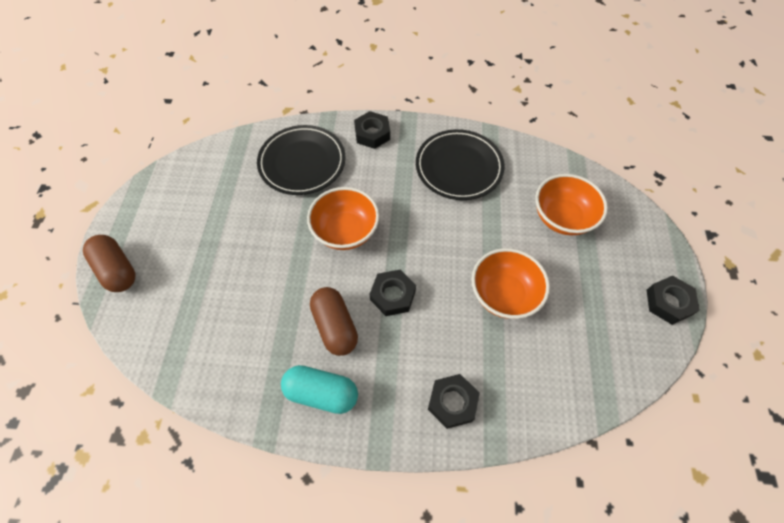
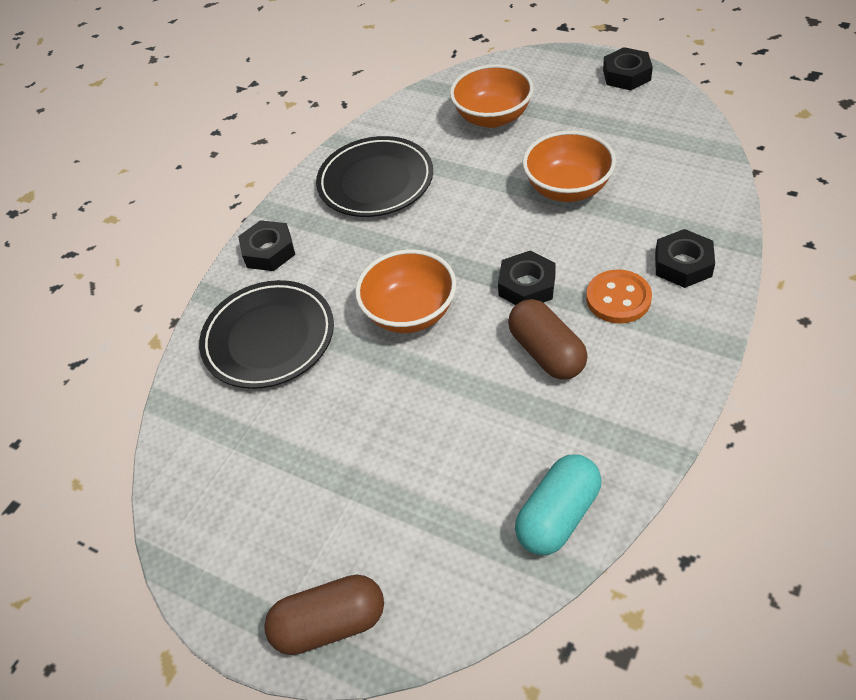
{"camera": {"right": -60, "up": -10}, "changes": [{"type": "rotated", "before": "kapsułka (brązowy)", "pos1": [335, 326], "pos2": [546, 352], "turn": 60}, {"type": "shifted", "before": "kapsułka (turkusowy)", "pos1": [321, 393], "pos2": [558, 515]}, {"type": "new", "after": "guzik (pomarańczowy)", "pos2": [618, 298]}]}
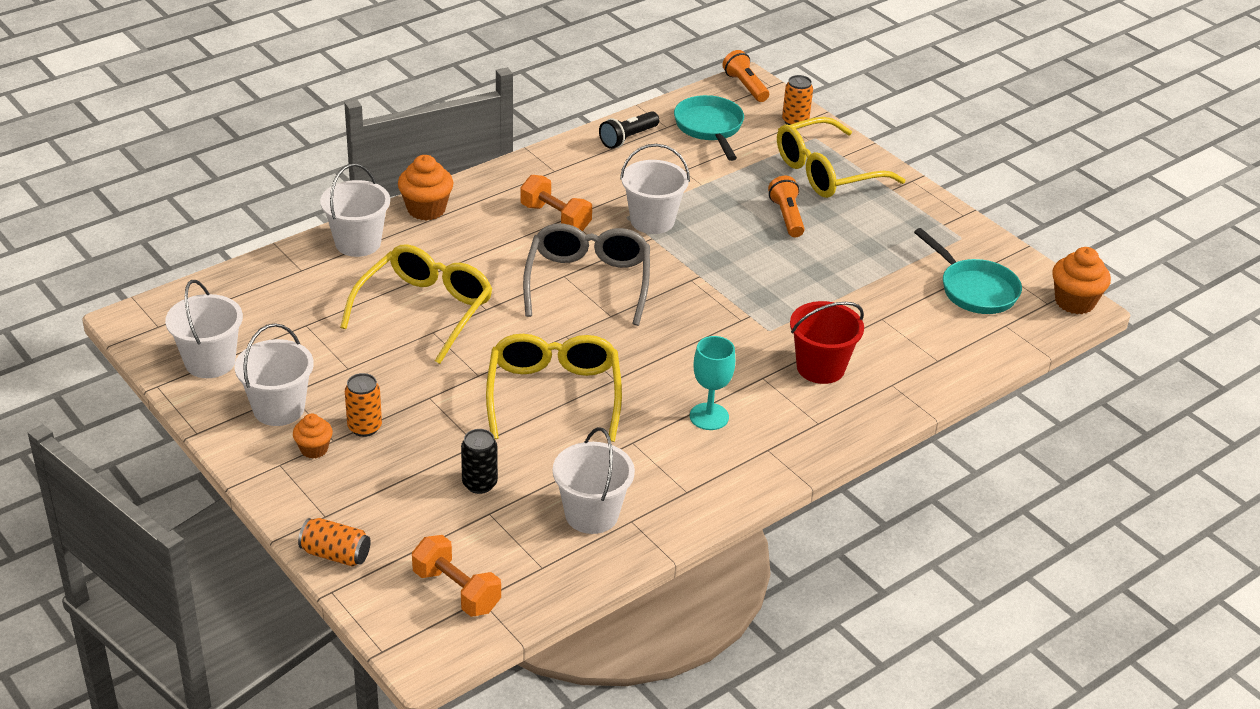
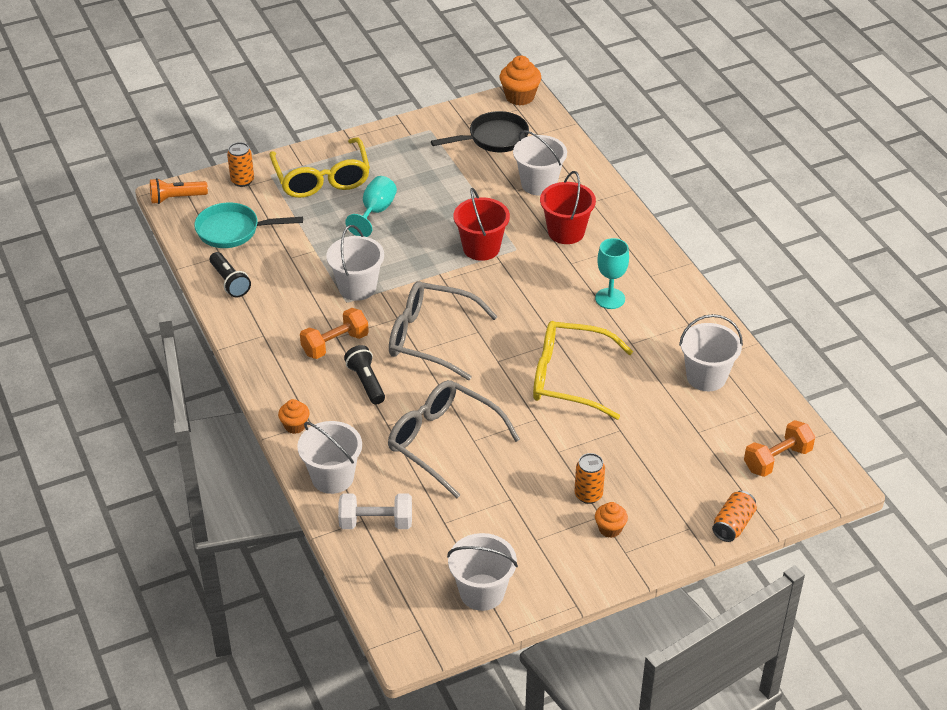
{"camera": {"right": -75, "up": 5}, "changes": [{"type": "scaled", "before": "muffinka (pomarańczowy)", "pos1": [426, 209], "pos2": [295, 426], "scale": 0.61}, {"type": "new", "after": "hantel (biały)", "pos2": [376, 522]}, {"type": "new", "after": "latarka (czarny)", "pos2": [366, 382]}, {"type": "swapped", "before": "latarka (pomarańczowy)", "after": "kielich (turkusowy)", "pos1": [787, 217], "pos2": [375, 212]}, {"type": "repainted", "before": "okulary (żółty)", "after": "okulary (szary)", "pos1": [425, 310], "pos2": [443, 442]}, {"type": "repainted", "before": "patelnia (turkusowy)", "after": "patelnia (czarny)", "pos1": [974, 289], "pos2": [493, 138]}, {"type": "new", "after": "wiadro (czerwony)", "pos2": [481, 248]}, {"type": "shifted", "before": "wiadro (biały)", "pos1": [279, 409], "pos2": [539, 184]}, {"type": "gone", "before": "puszka (czarny)", "pos1": [479, 484]}]}
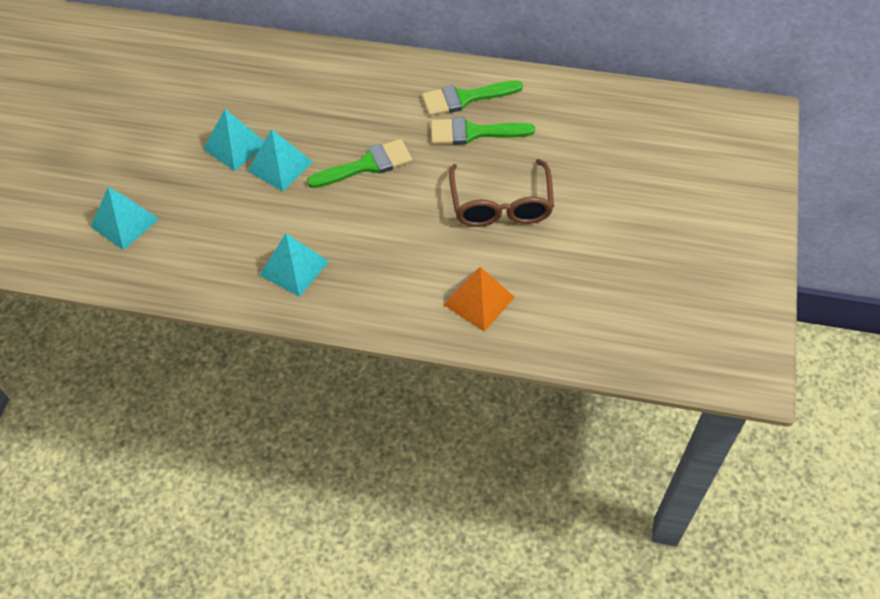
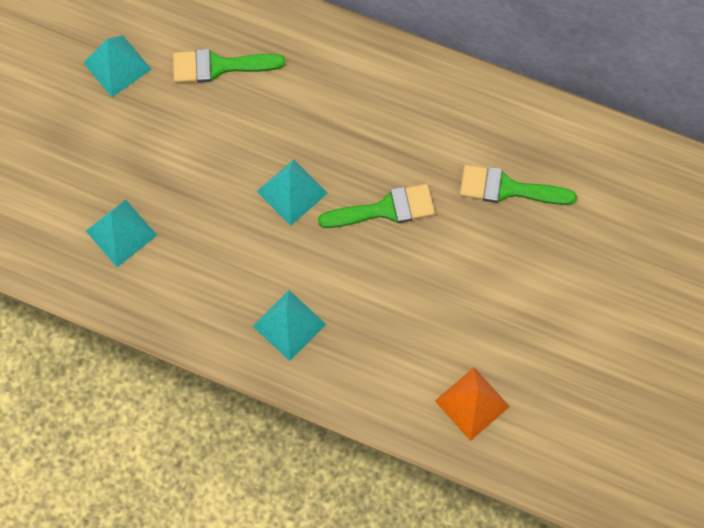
{"camera": {"right": 10, "up": 15}, "changes": [{"type": "shifted", "before": "piramida (turkusowy)", "pos1": [235, 146], "pos2": [117, 66]}, {"type": "shifted", "before": "pędzel (zielony)", "pos1": [465, 98], "pos2": [219, 66]}, {"type": "gone", "before": "okulary (brązowy)", "pos1": [501, 205]}]}
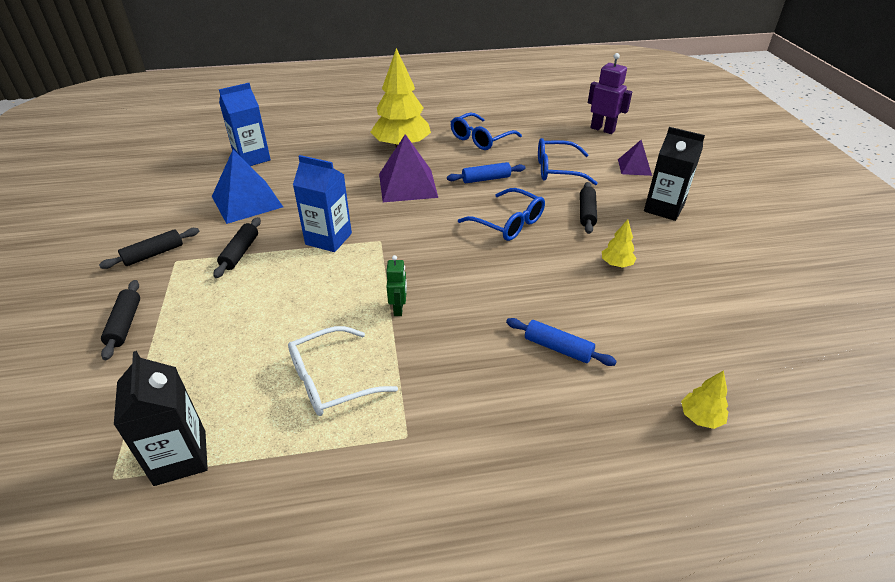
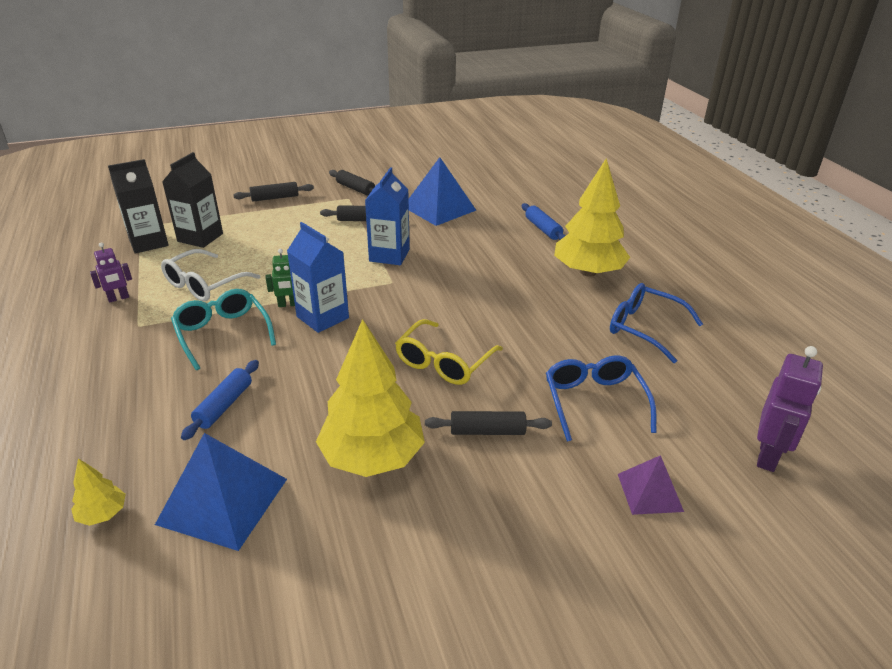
{"camera": {"right": 80, "up": -5}, "changes": [{"type": "new", "after": "robot (fioletowy)", "pos2": [118, 298]}, {"type": "new", "after": "piramida (niebieski)", "pos2": [223, 501]}, {"type": "rotated", "before": "okulary (biały)", "pos1": [331, 381], "pos2": [204, 284], "turn": -105}, {"type": "shifted", "before": "karton mleka (czarny)", "pos1": [663, 208], "pos2": [200, 237]}, {"type": "new", "after": "okulary (turkusowy)", "pos2": [222, 333]}, {"type": "shifted", "before": "karton mleka (niebieski)", "pos1": [252, 158], "pos2": [322, 317]}, {"type": "scaled", "before": "drzewko (żółty)", "pos1": [616, 264], "pos2": [372, 457], "scale": 2.3}, {"type": "repainted", "before": "okulary (niebieski)", "after": "okulary (żółty)", "pos1": [508, 223], "pos2": [444, 362]}, {"type": "shifted", "before": "wałek do ciasta (niebieski)", "pos1": [486, 179], "pos2": [543, 229]}, {"type": "gone", "before": "piramida (fioletowy)", "pos1": [408, 185]}]}
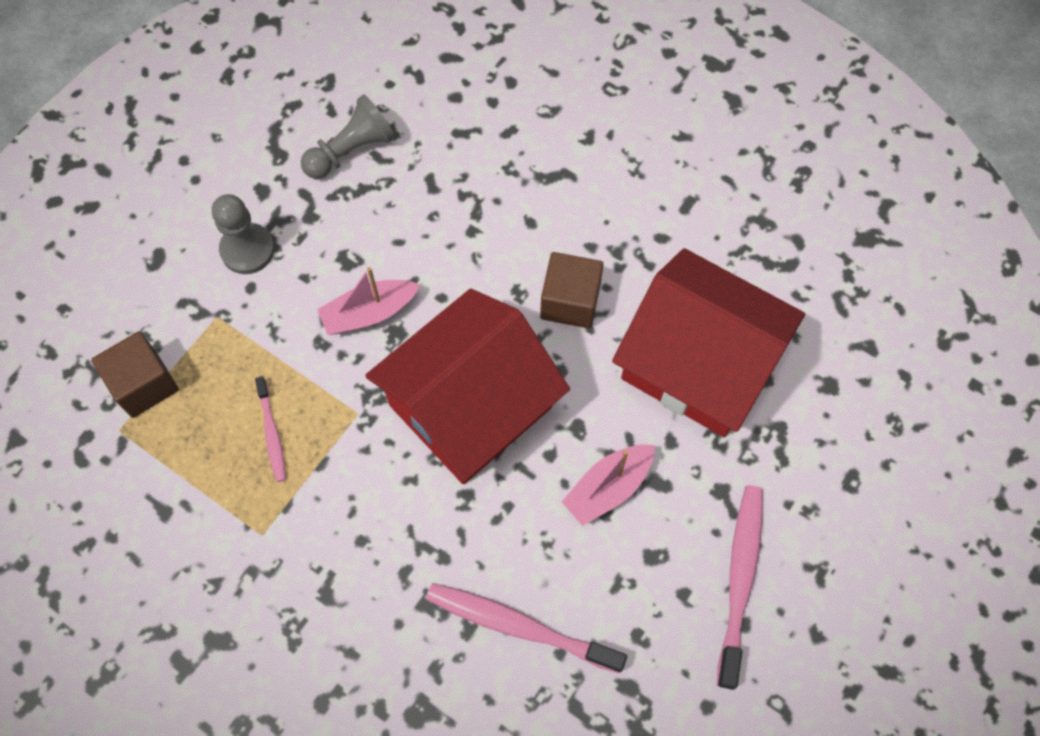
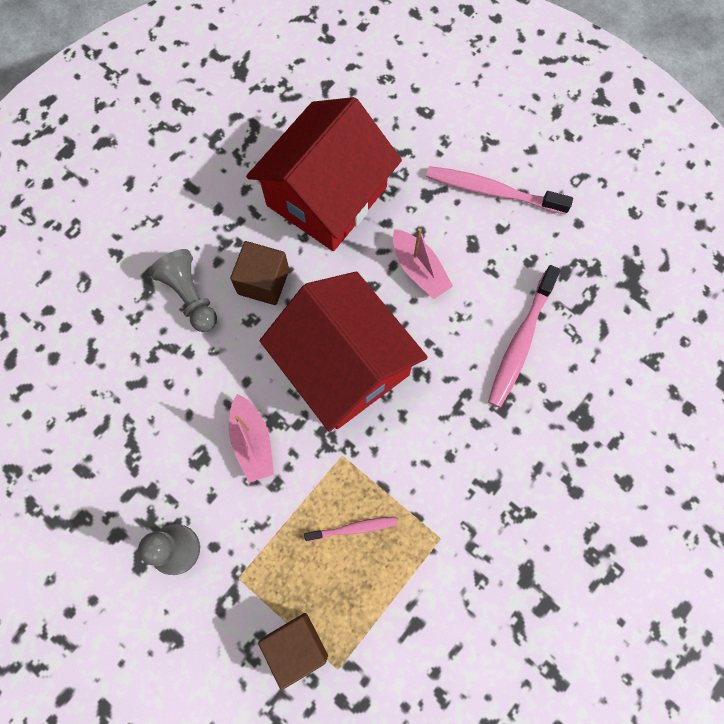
{"camera": {"right": -85, "up": 5}, "changes": [{"type": "shifted", "before": "pionek (szary)", "pos1": [351, 150], "pos2": [190, 296]}]}
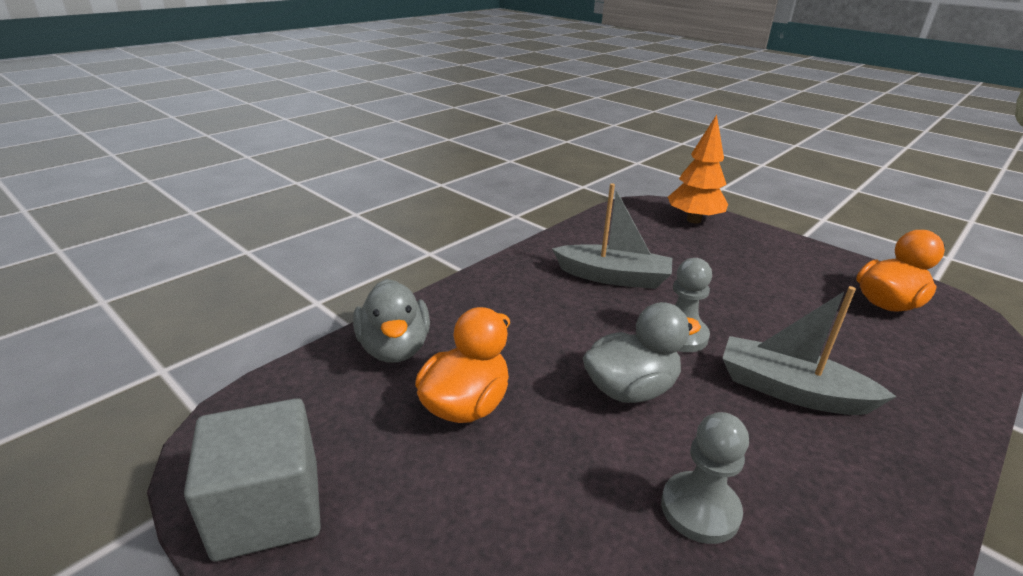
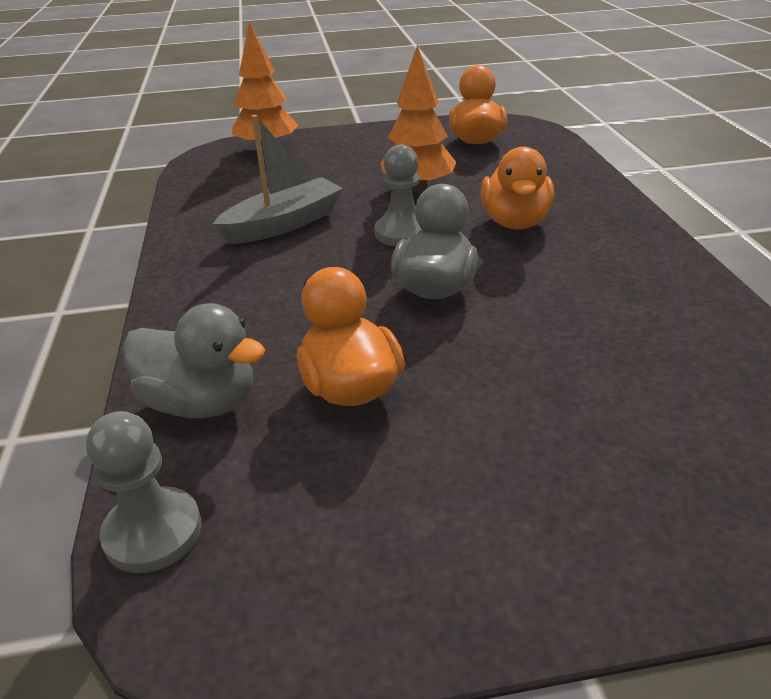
{"camera": {"right": -50, "up": 5}, "changes": [{"type": "shifted", "before": "pionek (szary)", "pos1": [700, 509], "pos2": [153, 532]}, {"type": "new", "after": "drzewko (pomarańczowy)", "pos2": [418, 189]}, {"type": "swapped", "before": "łódka (szary)", "after": "kaczka (pomarańczowy)", "pos1": [791, 390], "pos2": [515, 222]}, {"type": "gone", "before": "sześcian (szary)", "pos1": [268, 509]}]}
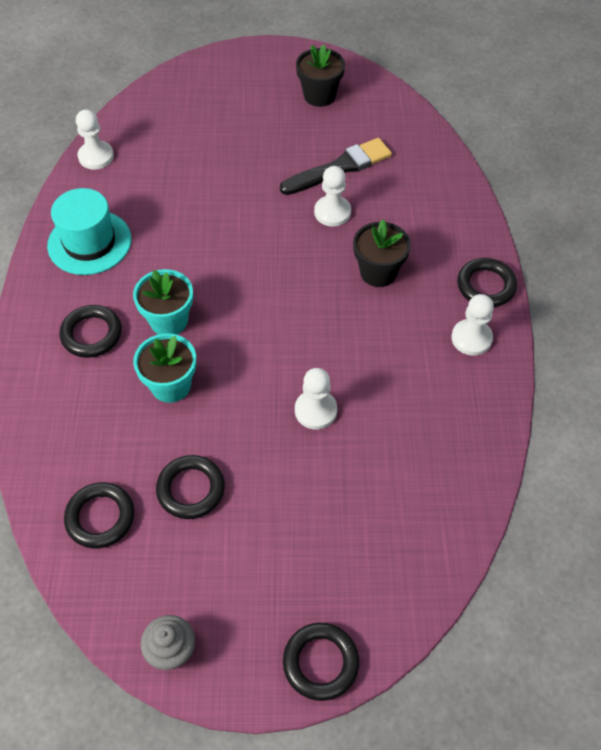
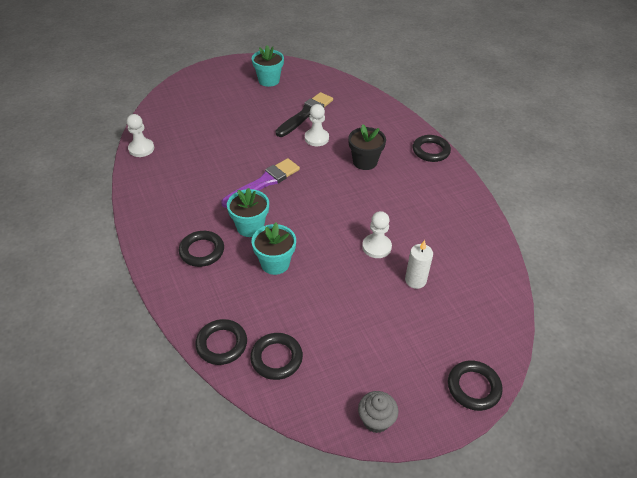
{"camera": {"right": -25, "up": -10}, "changes": [{"type": "shifted", "before": "pierścień (czarny)", "pos1": [191, 489], "pos2": [221, 344]}, {"type": "new", "after": "pędzel (fioletowy)", "pos2": [263, 183]}, {"type": "repainted", "before": "doniczka (czarny)", "after": "doniczka (turkusowy)", "pos1": [319, 95], "pos2": [269, 80]}, {"type": "new", "after": "świeca (biały)", "pos2": [415, 280]}, {"type": "gone", "before": "kapelusz (turkusowy)", "pos1": [89, 242]}, {"type": "gone", "before": "pionek (biały)", "pos1": [471, 338]}]}
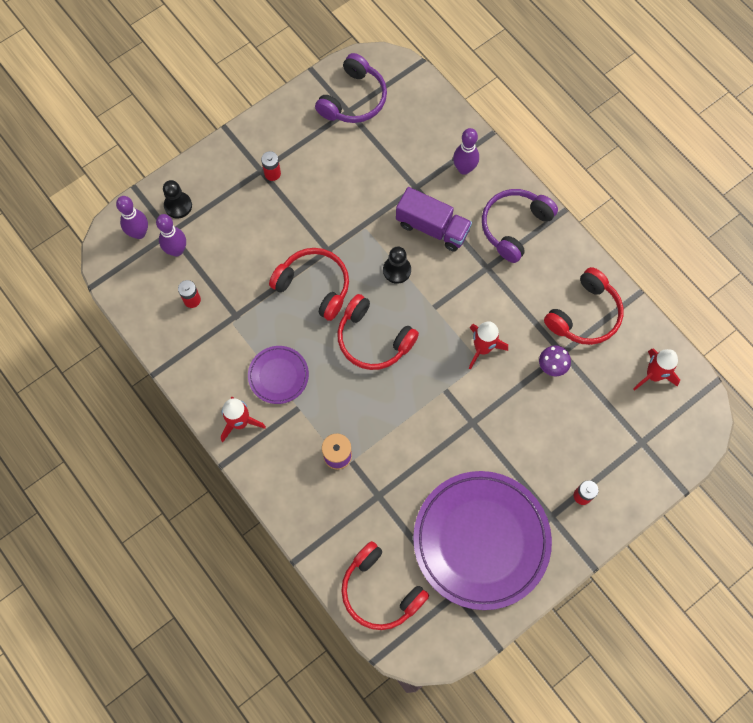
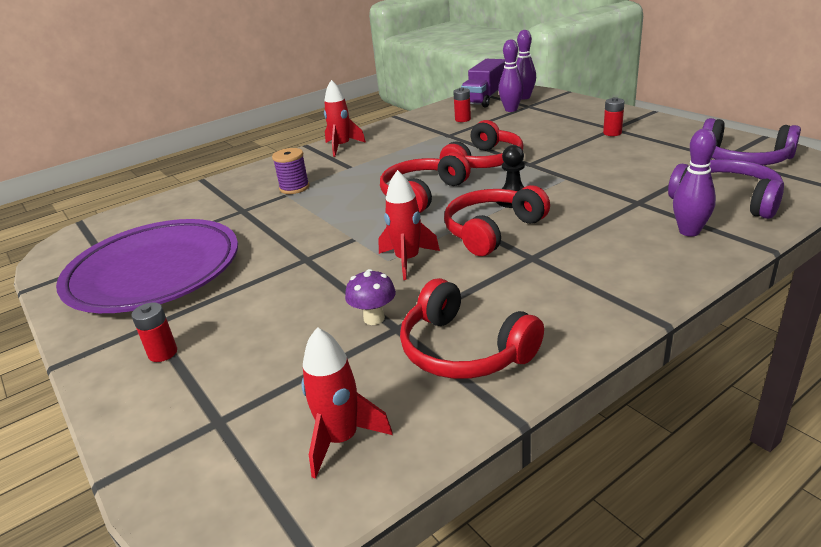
{"camera": {"right": 95, "up": -40}, "changes": [{"type": "shifted", "before": "słuchawki (czerwony)", "pos1": [380, 591], "pos2": [492, 230]}, {"type": "shifted", "before": "ciężarówka (fioletowy)", "pos1": [432, 227], "pos2": [484, 99]}, {"type": "shifted", "before": "słuchawki (fioletowy)", "pos1": [514, 226], "pos2": [726, 199]}, {"type": "gone", "before": "pionek (czarny)", "pos1": [178, 205]}, {"type": "gone", "before": "talerz (fioletowy)", "pos1": [278, 376]}]}
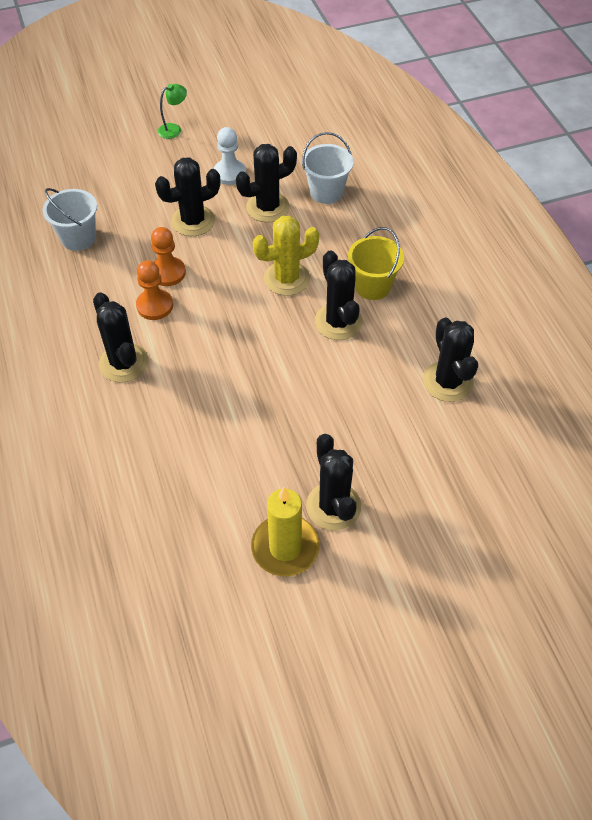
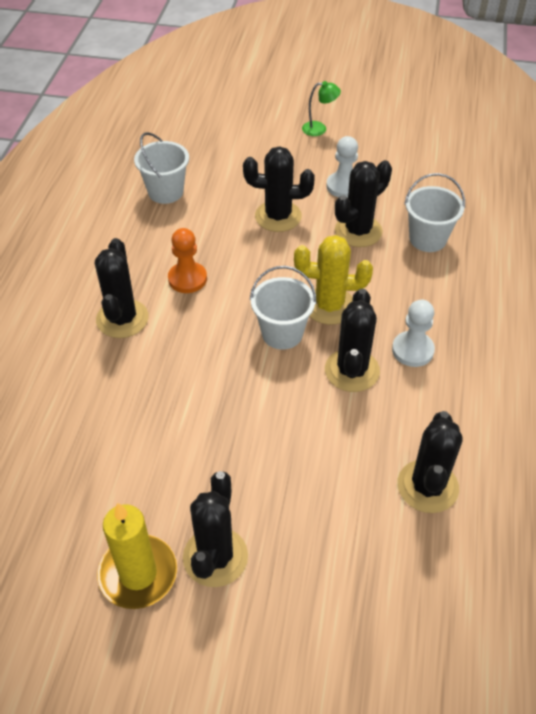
{"camera": {"right": 30, "up": -5}, "changes": [{"type": "new", "after": "wiadro (biały)", "pos2": [282, 333]}, {"type": "rotated", "before": "kaktus (czarny)", "pos1": [267, 207], "pos2": [358, 231], "turn": -45}, {"type": "swapped", "before": "wiadro (żółty)", "after": "pionek (biały)", "pos1": [372, 286], "pos2": [412, 350]}, {"type": "gone", "before": "pionek (pomarańczowy)", "pos1": [168, 272]}]}
